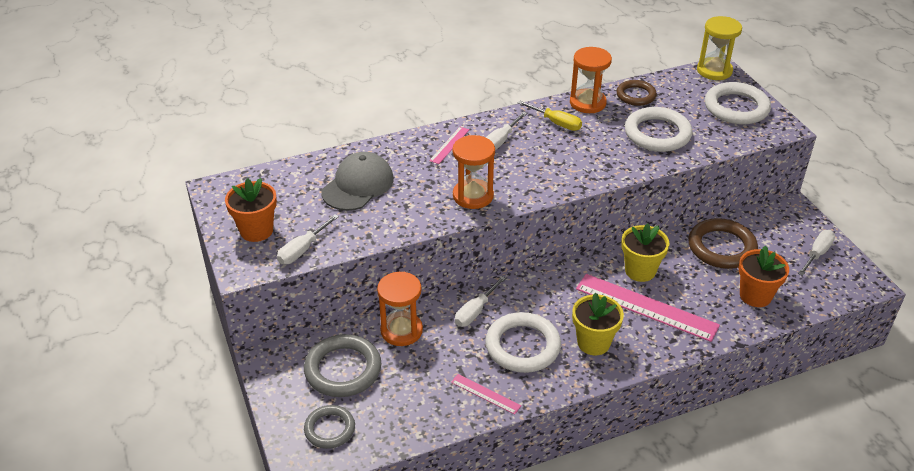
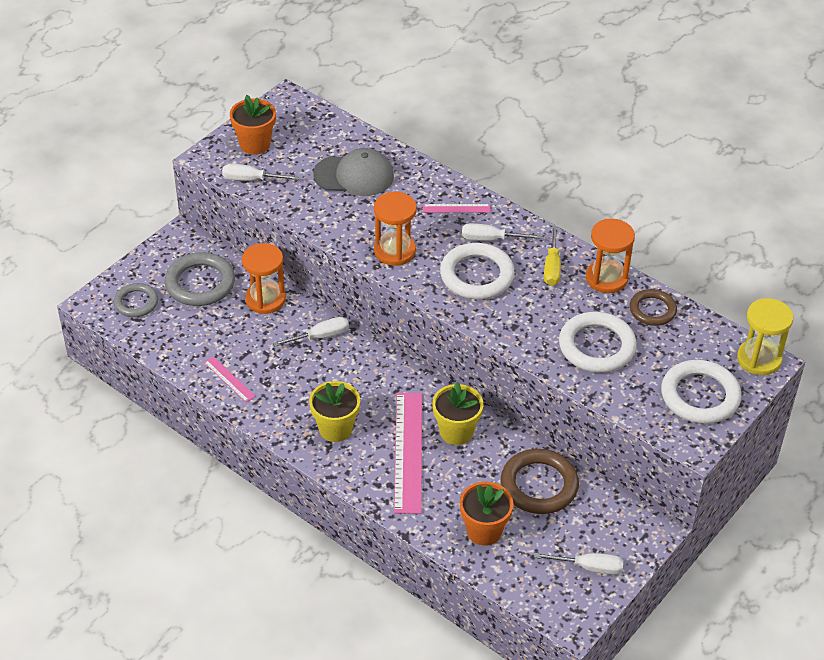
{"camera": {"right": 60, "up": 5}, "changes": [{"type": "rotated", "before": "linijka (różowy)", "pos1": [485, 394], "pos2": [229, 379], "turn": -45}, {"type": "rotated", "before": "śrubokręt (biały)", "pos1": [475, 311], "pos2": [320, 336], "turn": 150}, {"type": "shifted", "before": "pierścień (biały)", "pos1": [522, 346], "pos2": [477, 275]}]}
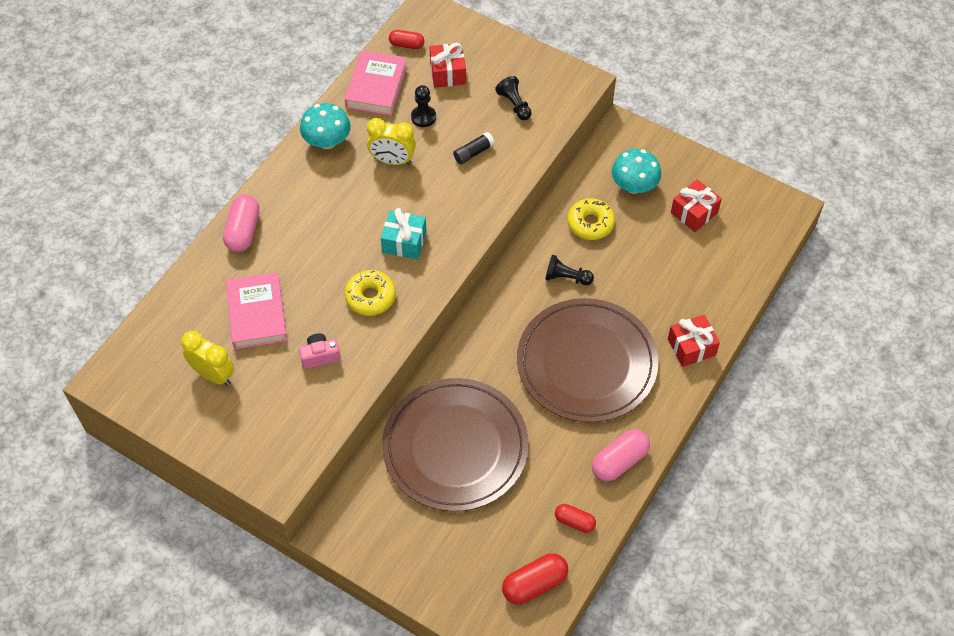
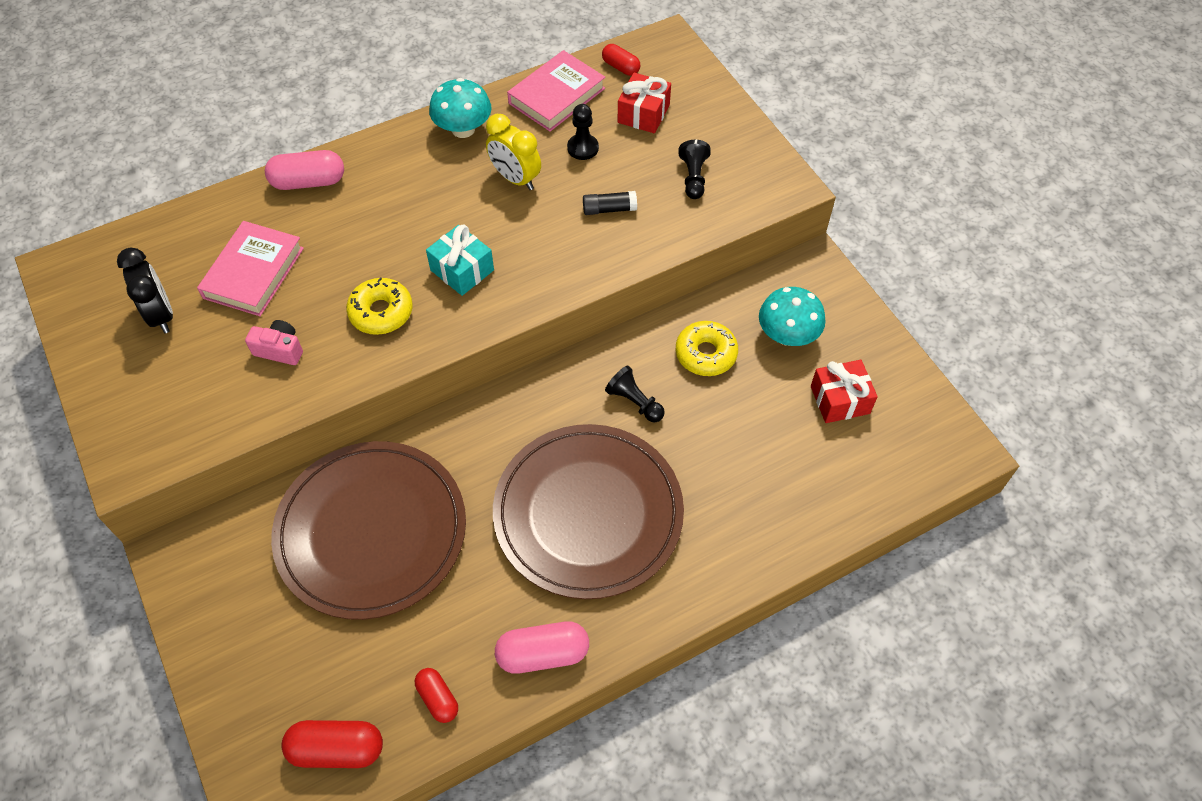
{"camera": {"right": 30, "up": 0}, "changes": [{"type": "repainted", "before": "budzik (żółty)", "after": "budzik (czarny)", "pos1": [213, 375], "pos2": [161, 315]}, {"type": "rotated", "before": "kapsułka (różowy)", "pos1": [243, 231], "pos2": [308, 182], "turn": 45}, {"type": "gone", "before": "prezent (czerwony)", "pos1": [691, 347]}]}
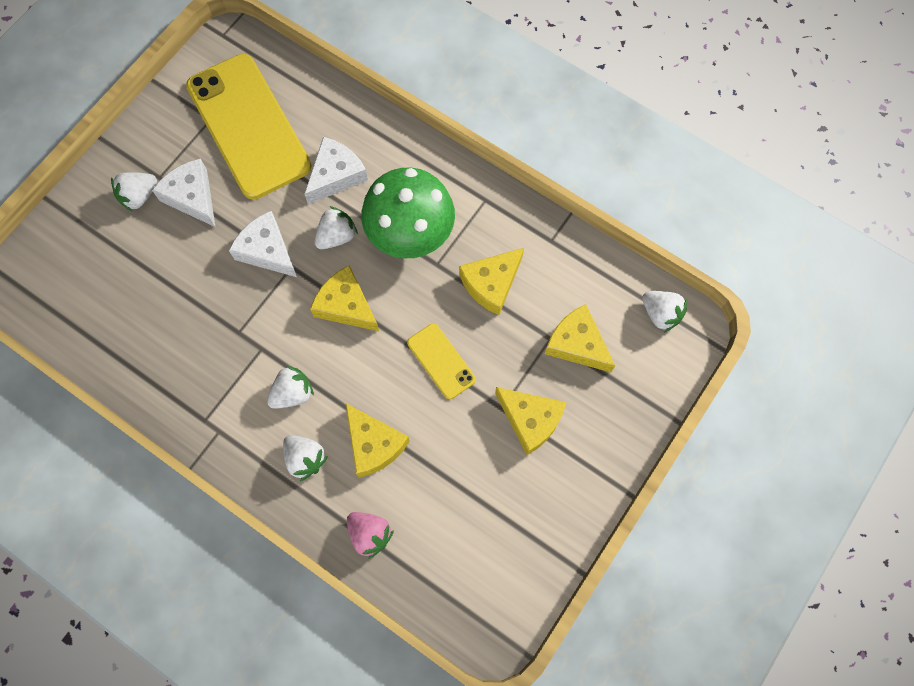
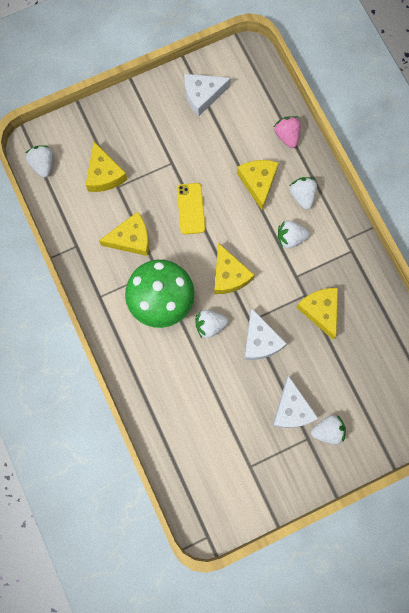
{"camera": {"right": -150, "up": 5}, "changes": [{"type": "shifted", "before": "ser (biały)", "pos1": [336, 175], "pos2": [202, 95]}, {"type": "shifted", "before": "ser (żółty)", "pos1": [530, 420], "pos2": [320, 311]}, {"type": "gone", "before": "telefon (żółty)", "pos1": [248, 126]}]}
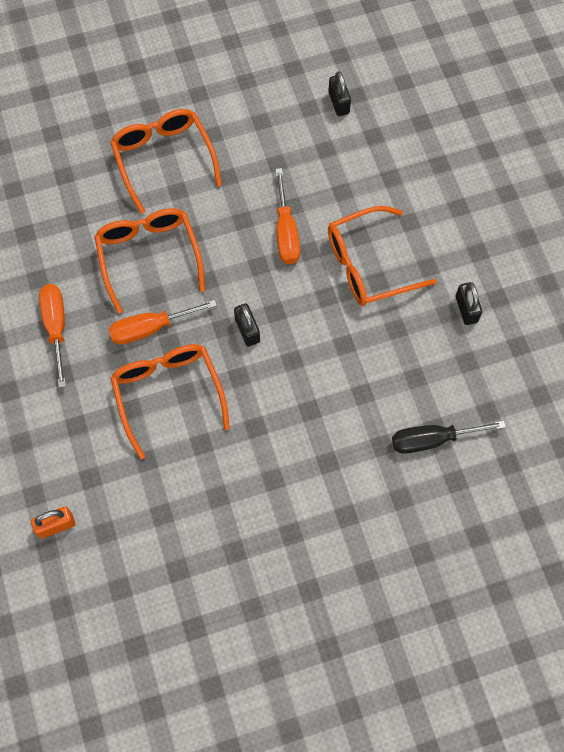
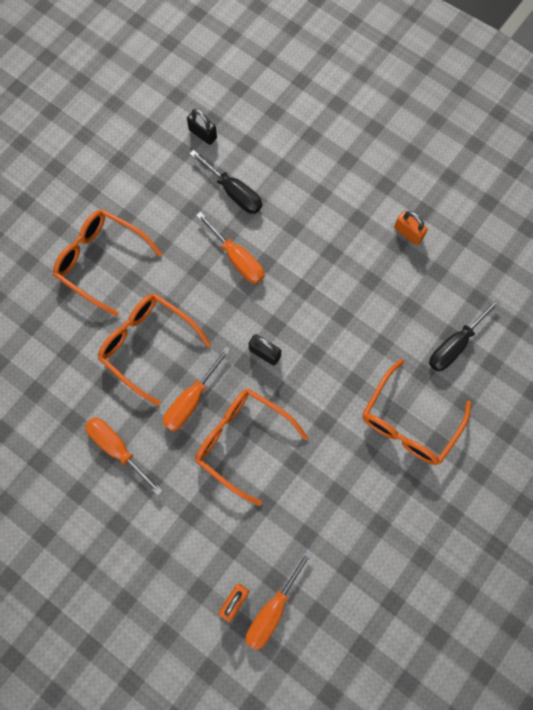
{"camera": {"right": -35, "up": 5}, "changes": [{"type": "new", "after": "śrubokręt (czarny)", "pos2": [233, 192]}, {"type": "new", "after": "śrubokręt (pomarańczowy)", "pos2": [273, 609]}, {"type": "shifted", "before": "okulary (pomarańczowy)", "pos1": [368, 265], "pos2": [409, 422]}, {"type": "repainted", "before": "kłódka (czarny)", "after": "kłódka (pomarańczowy)", "pos1": [466, 309], "pos2": [408, 233]}]}
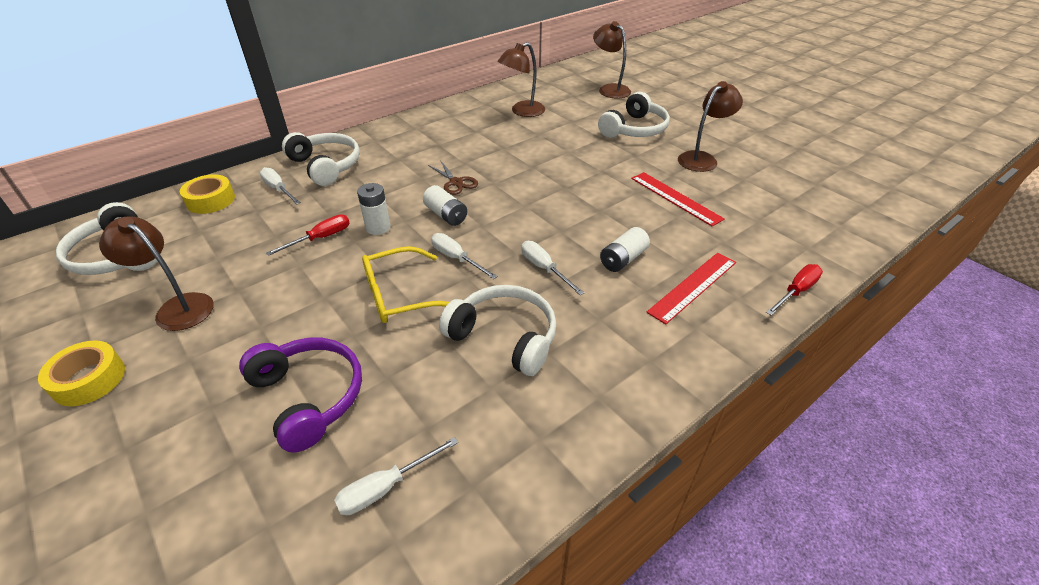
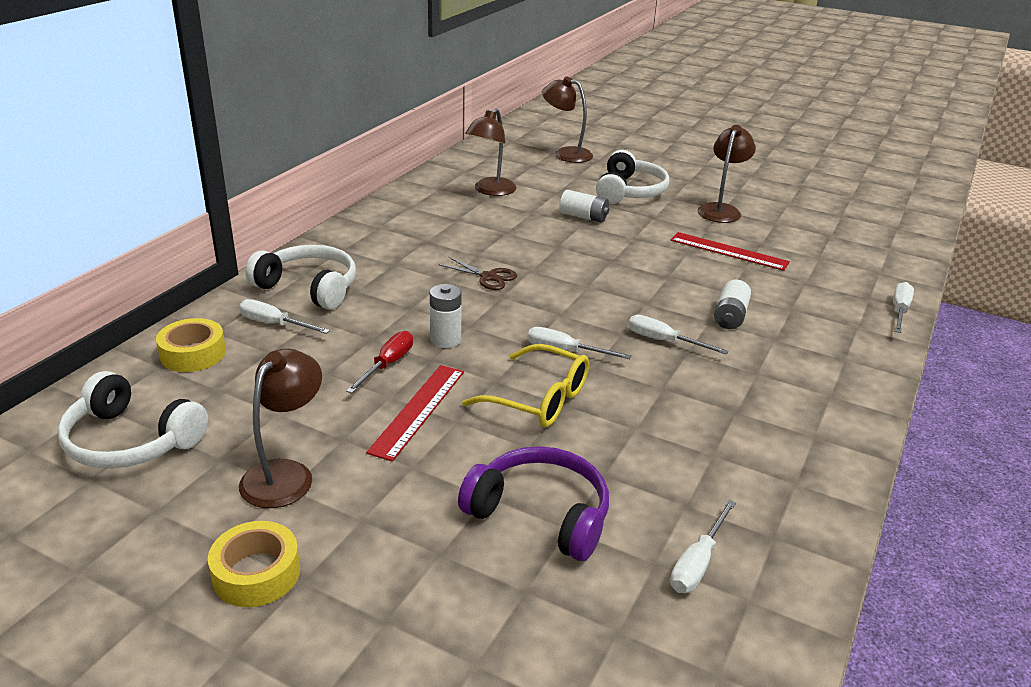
{"camera": {"right": -25, "up": -10}, "changes": [{"type": "rotated", "before": "lampka (brązowy)", "pos1": [177, 307], "pos2": [285, 474], "turn": 105}, {"type": "shifted", "before": "linijka (czerwony)", "pos1": [693, 286], "pos2": [418, 410]}, {"type": "rotated", "before": "okulary (żółty)", "pos1": [399, 295], "pos2": [539, 399], "turn": -105}, {"type": "shifted", "before": "bateria (biały)", "pos1": [446, 215], "pos2": [583, 217]}, {"type": "repainted", "before": "śrubokręt (czerwony)", "after": "śrubokręt (biały)", "pos1": [796, 291], "pos2": [899, 311]}, {"type": "gone", "before": "słuchawki (biały)", "pos1": [505, 336]}]}
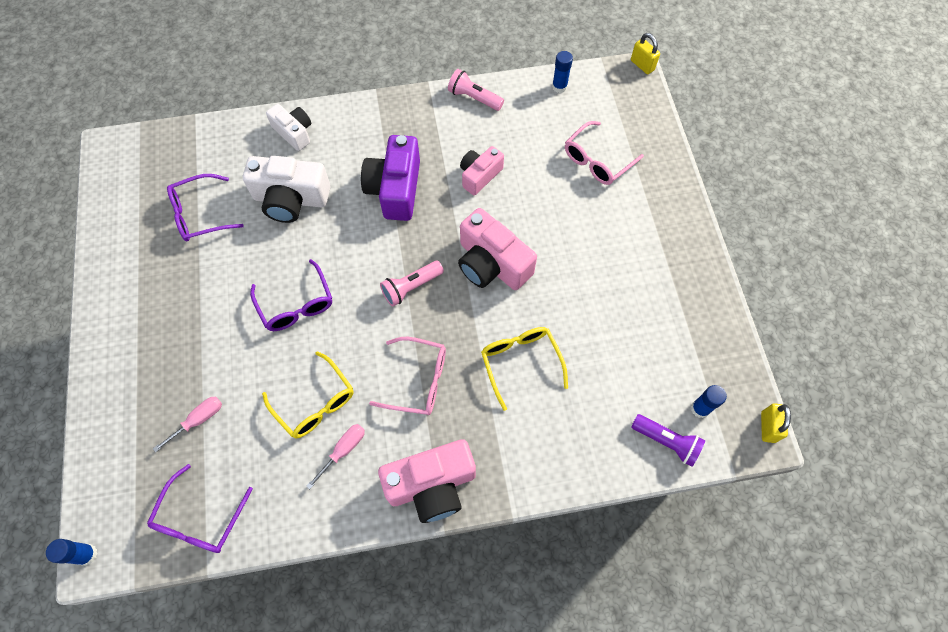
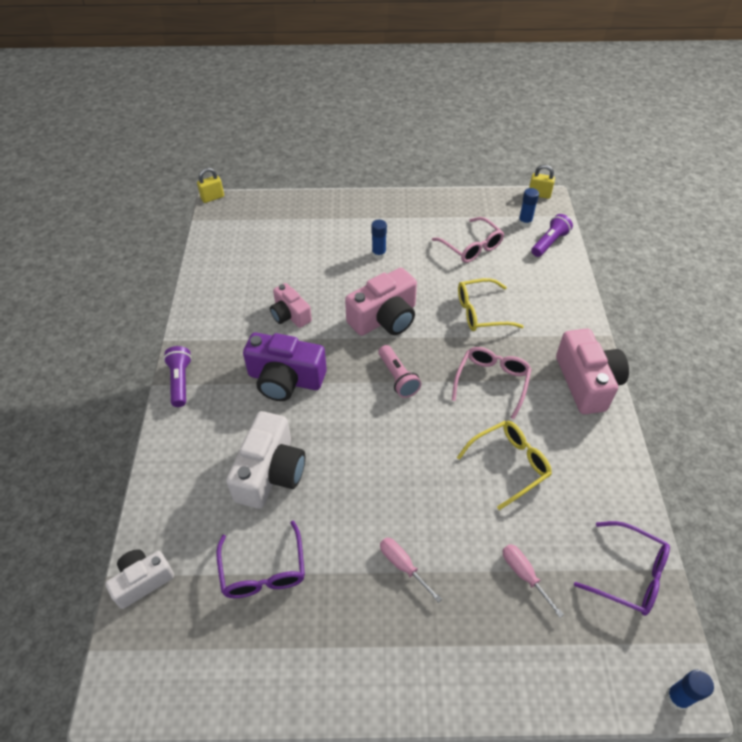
{"camera": {"right": -80, "up": -15}, "changes": [{"type": "shifted", "before": "aparat fotograficzny (biały)", "pos1": [294, 132], "pos2": [142, 581]}, {"type": "new", "after": "latarka (fioletowy)", "pos2": [180, 381]}, {"type": "shifted", "before": "klej w sztyfcie (niebieski)", "pos1": [559, 87], "pos2": [379, 254]}, {"type": "shifted", "before": "śrubokręt (różowy)", "pos1": [343, 450], "pos2": [403, 566]}, {"type": "shifted", "before": "okulary (różowy)", "pos1": [597, 161], "pos2": [471, 247]}, {"type": "gone", "before": "okulary (fioletowy)", "pos1": [296, 304]}, {"type": "gone", "before": "latarka (różowy)", "pos1": [474, 98]}]}
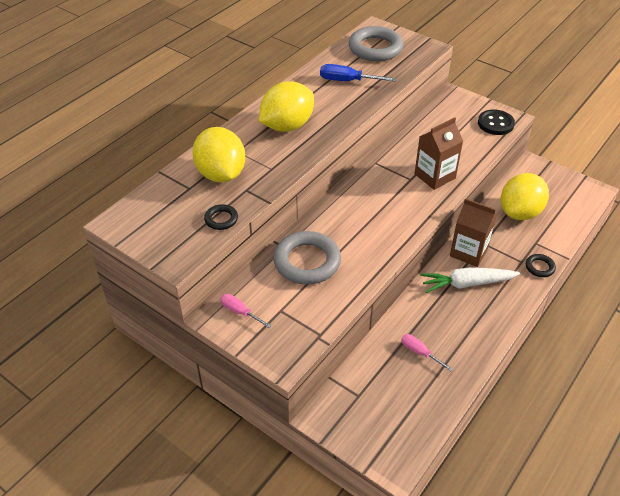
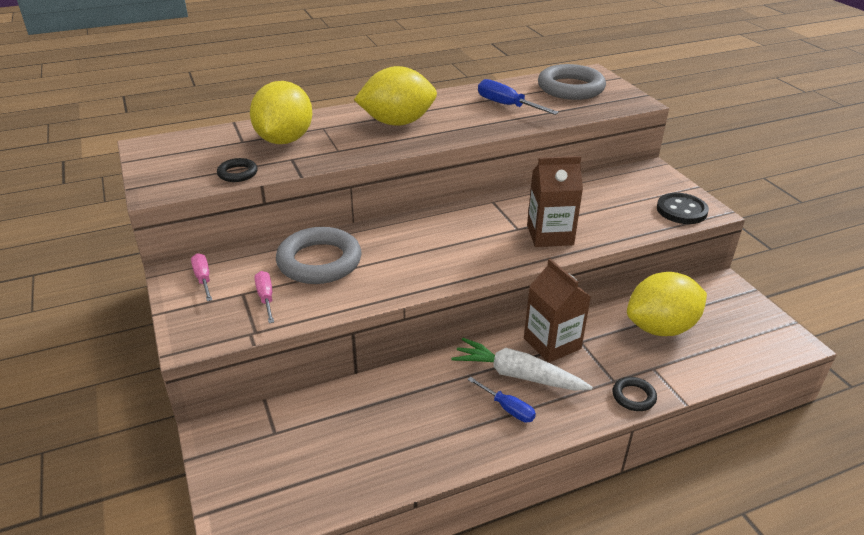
{"camera": {"right": 30, "up": -10}, "changes": [{"type": "shifted", "before": "śrubokręt (różowy)", "pos1": [420, 352], "pos2": [266, 298]}, {"type": "new", "after": "śrubokręt (niebieski)", "pos2": [507, 408]}]}
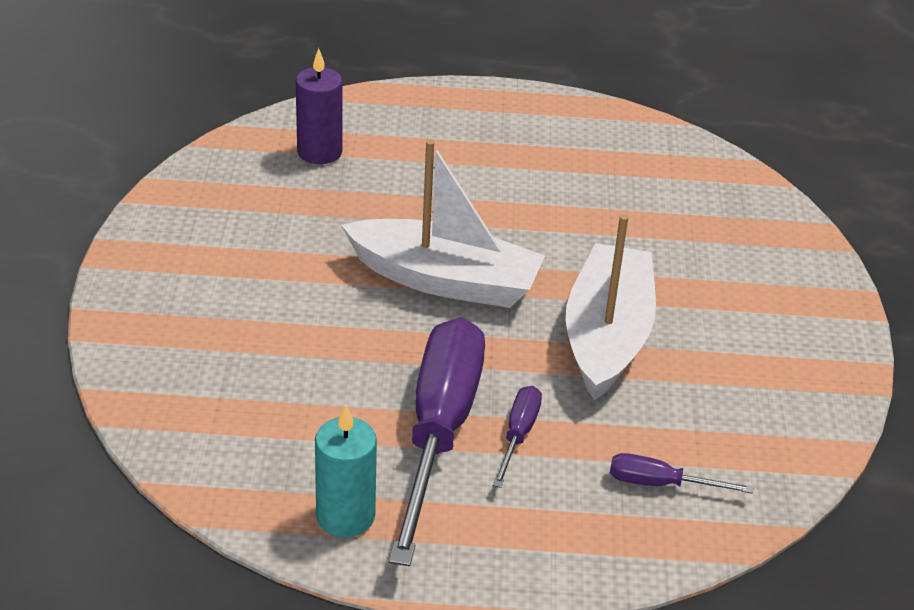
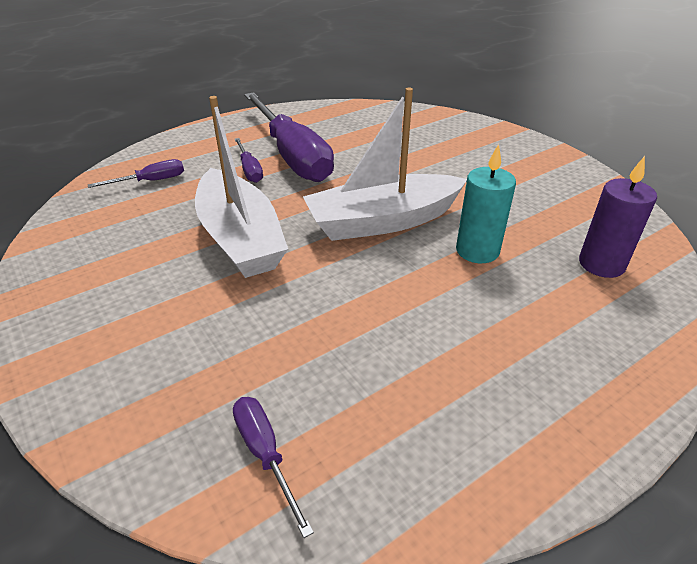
{"camera": {"right": 145, "up": 0}, "changes": [{"type": "new", "after": "śrubokręt (fioletowy)", "pos2": [265, 454]}, {"type": "shifted", "before": "świeca (turkusowy)", "pos1": [345, 516], "pos2": [477, 251]}]}
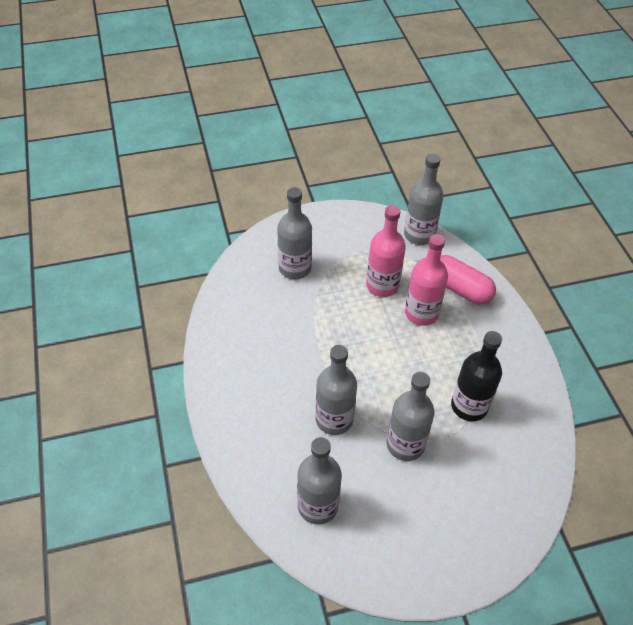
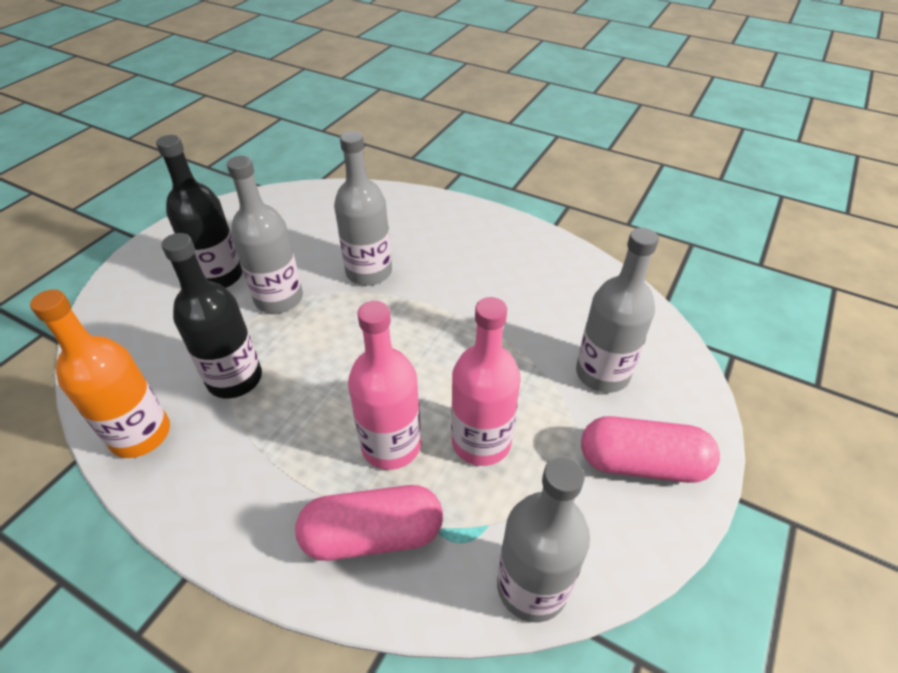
{"camera": {"right": 135, "up": -5}, "changes": [{"type": "new", "after": "butelka (pomarańczowy)", "pos2": [140, 434]}, {"type": "new", "after": "butelka (czarny)", "pos2": [219, 276]}, {"type": "new", "after": "kapsułka (różowy)", "pos2": [642, 463]}, {"type": "gone", "before": "butelka (szary)", "pos1": [318, 506]}]}
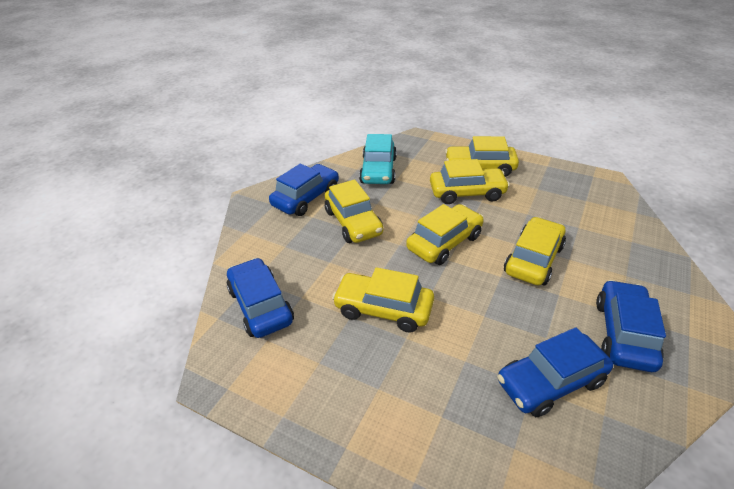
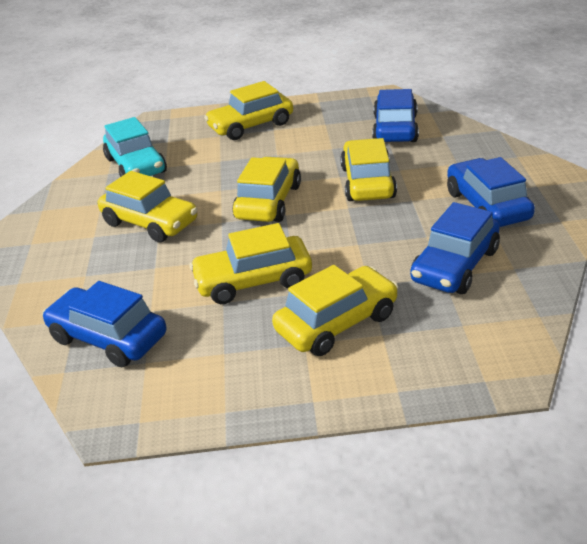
{"camera": {"right": -30, "up": -5}, "changes": [{"type": "shifted", "before": "samochód (żółty)", "pos1": [467, 193], "pos2": [337, 323]}, {"type": "shifted", "before": "samochód (niebieski)", "pos1": [306, 198], "pos2": [395, 129]}]}
